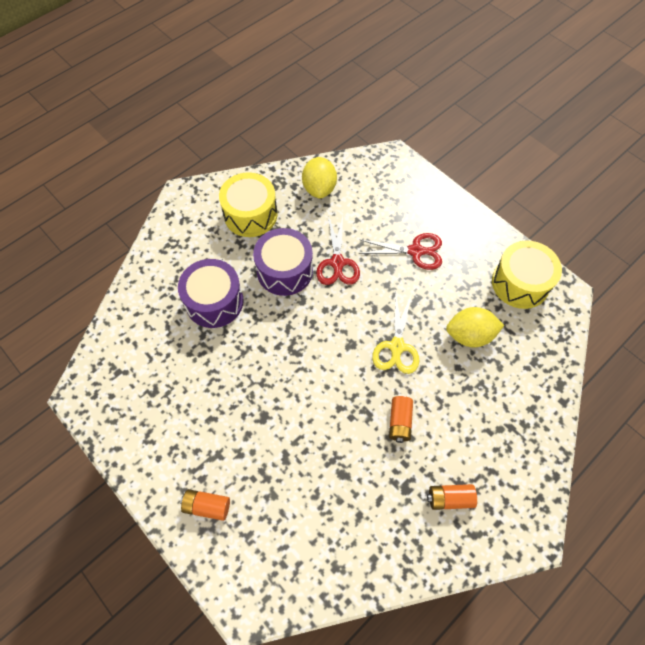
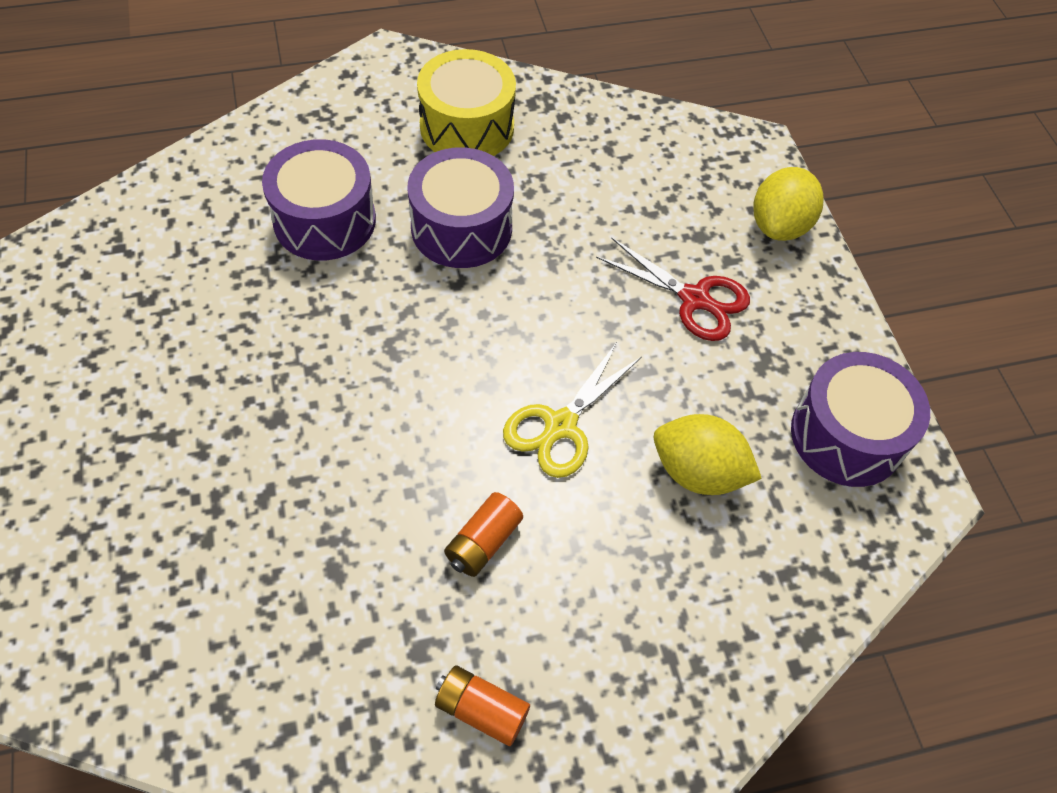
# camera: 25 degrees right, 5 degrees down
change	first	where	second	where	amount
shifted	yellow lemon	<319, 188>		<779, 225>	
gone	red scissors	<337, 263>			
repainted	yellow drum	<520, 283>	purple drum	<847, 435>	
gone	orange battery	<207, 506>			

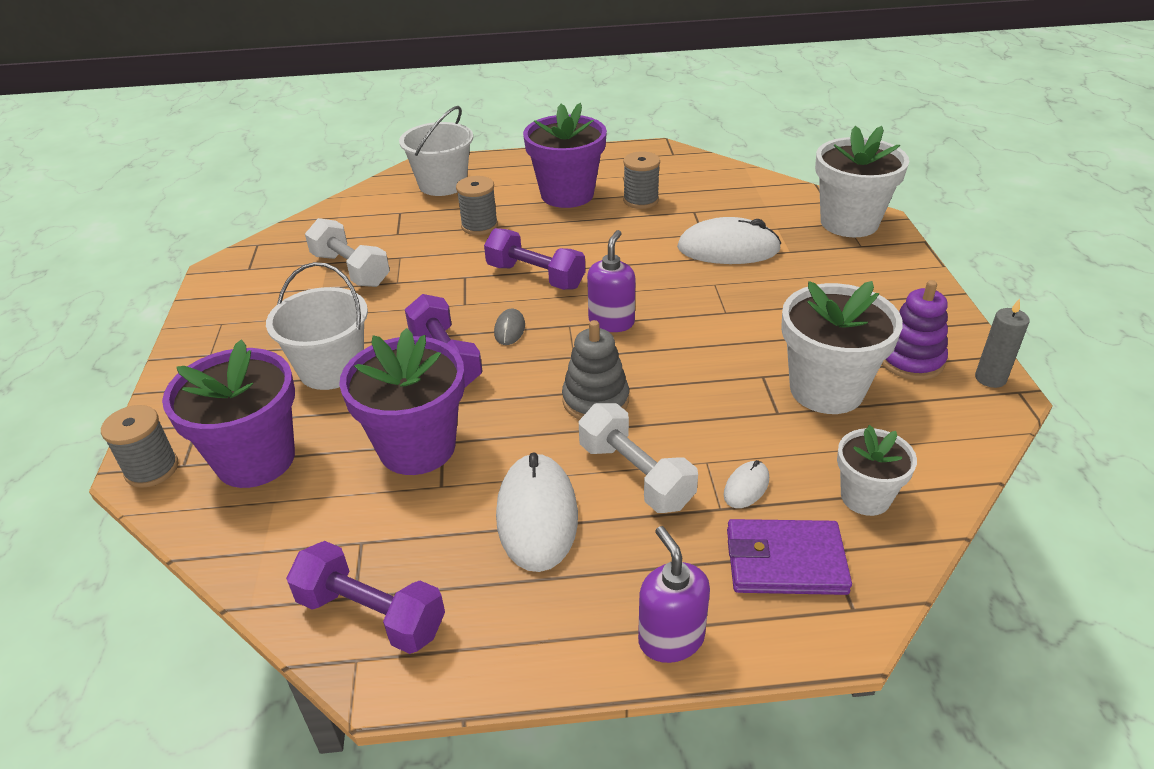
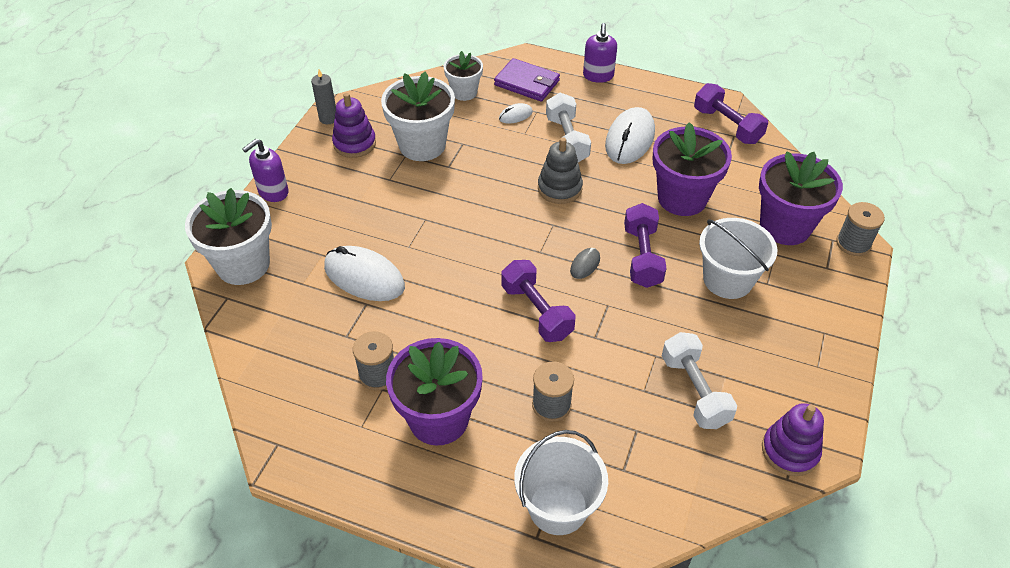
# camera: 155 degrees left, 10 degrees up
change	first	where	second	where	amount
shifted	purple soap dispenser	<611, 322>		<273, 192>	
new			purple stacking toy	<790, 451>	

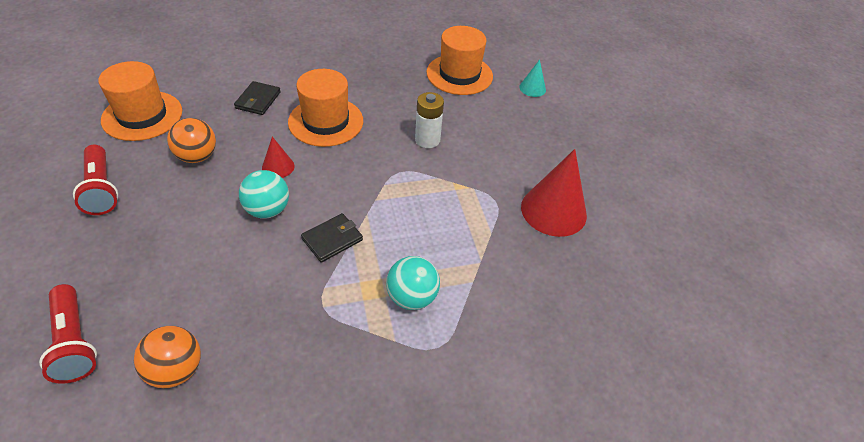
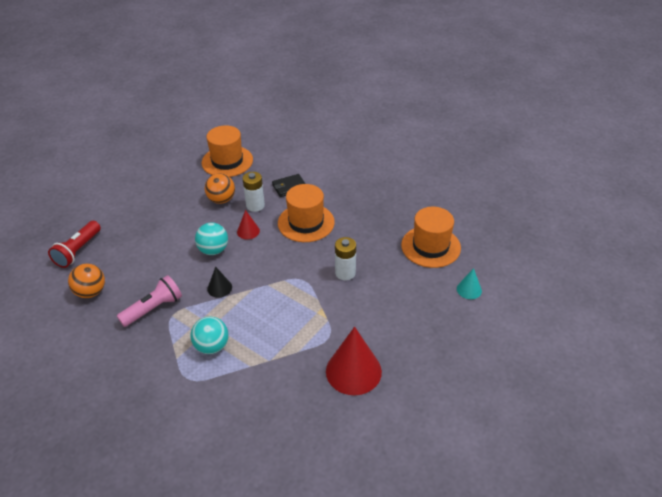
# camera: 55 degrees right, 5 degrees down
change	first	where	second	where	amount
gone	red flashlight	<101, 189>			
swapped	black wallet	<332, 239>	black cone	<219, 288>	
new			white battery	<255, 205>	
new			pink flashlight	<153, 308>	

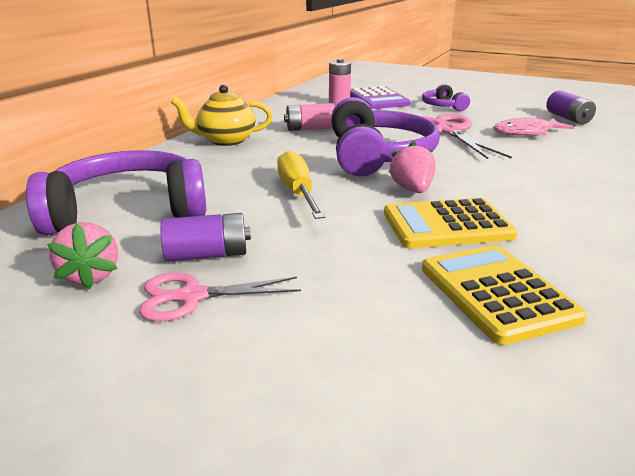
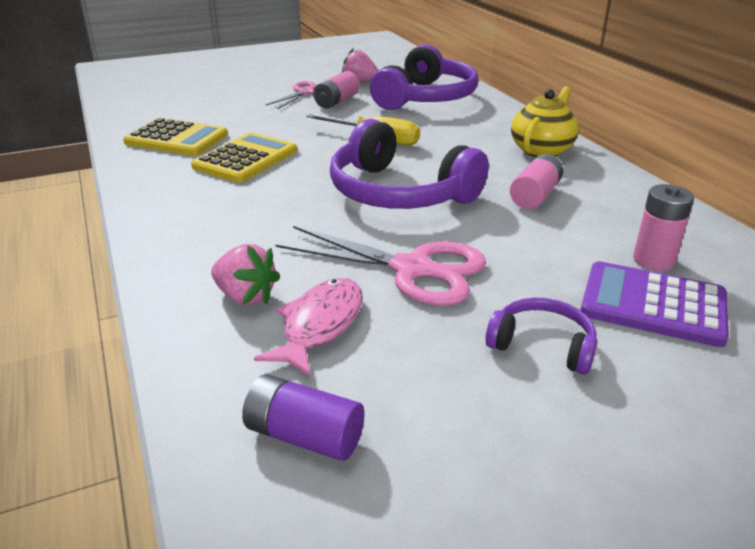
# camera: 130 degrees right, 5 degrees up
change	first	where	second	where	amount
shifted	pink strawberry	<412, 190>		<246, 296>	
repainted	purple battery	<207, 255>	pink battery	<336, 101>	

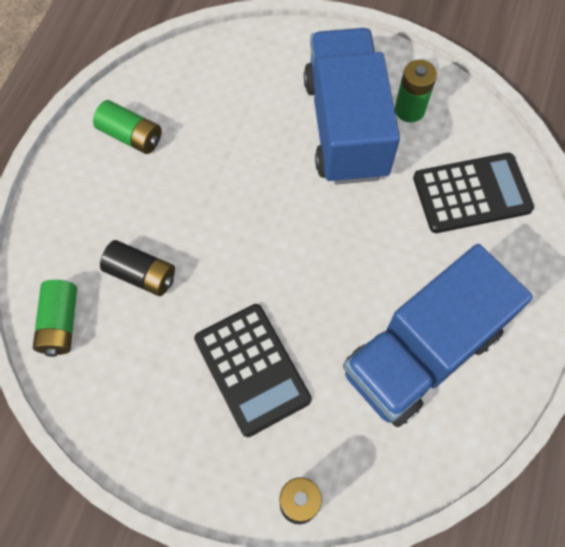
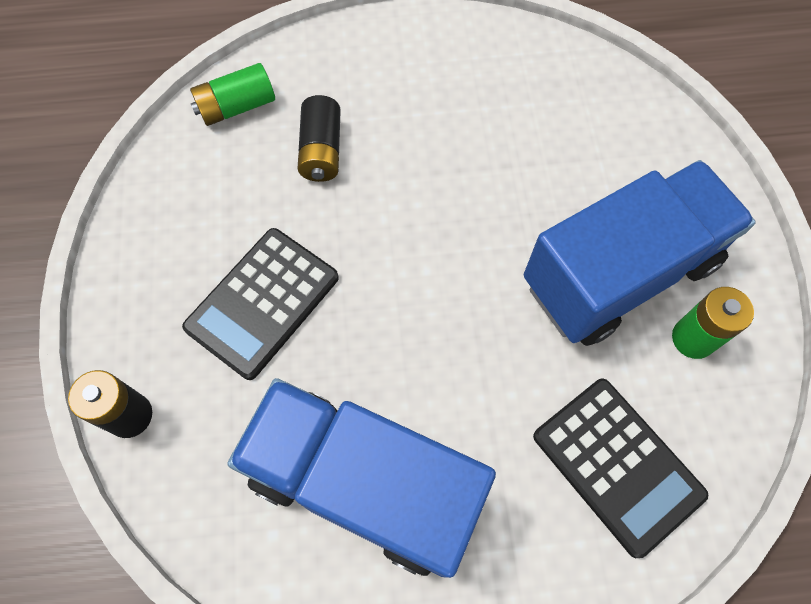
# camera: 65 degrees right, 0 degrees up
change	first	where	second	where	amount
gone	green battery	<131, 136>			

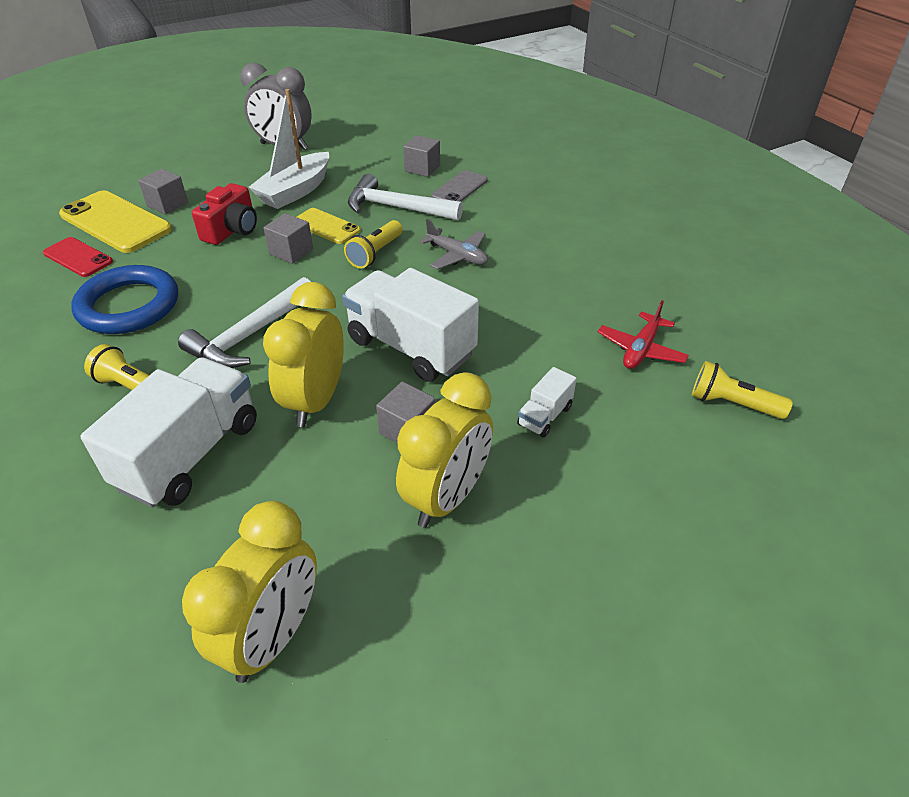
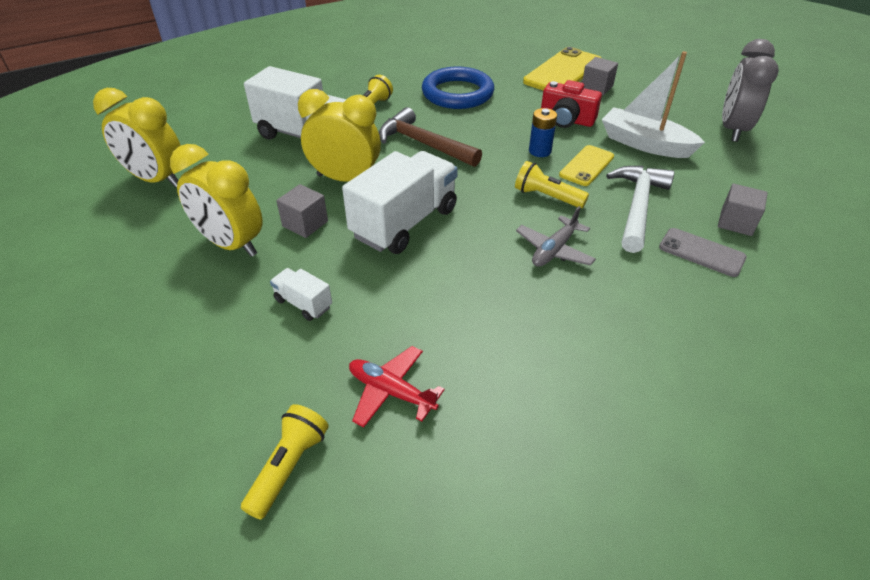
# camera: 90 degrees right, 0 degrees up
change	first	where	second	where	amount
swapped	grey cube	<291, 252>	blue battery	<539, 151>	
gone	red phone	<78, 257>			
repainted	white hammer	<250, 335>	brown hammer	<423, 144>	

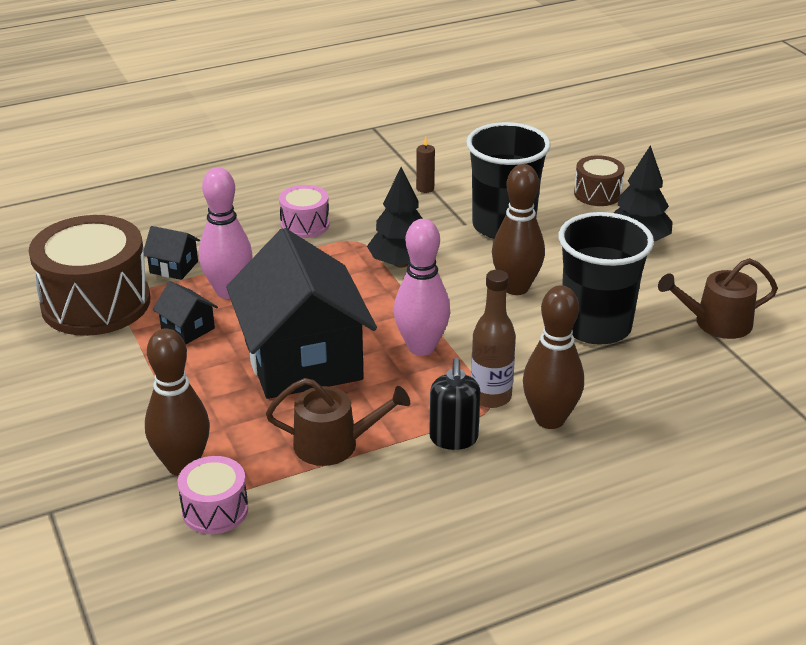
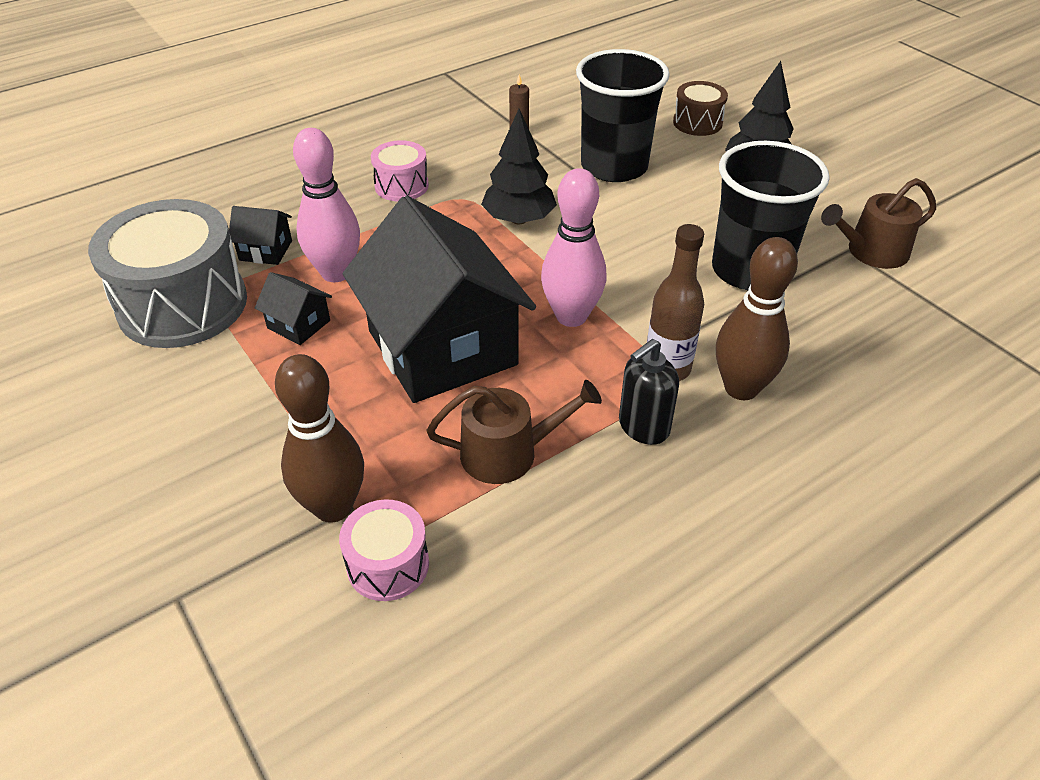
# camera: 10 degrees left, 10 degrees up
change	first	where	second	where	amount
gone	brown bowling pin	<516, 288>			
repainted	brown drum	<96, 303>	grey drum	<183, 305>	
rotated	black soap dispenser	<453, 438>		<643, 427>	60 degrees clockwise

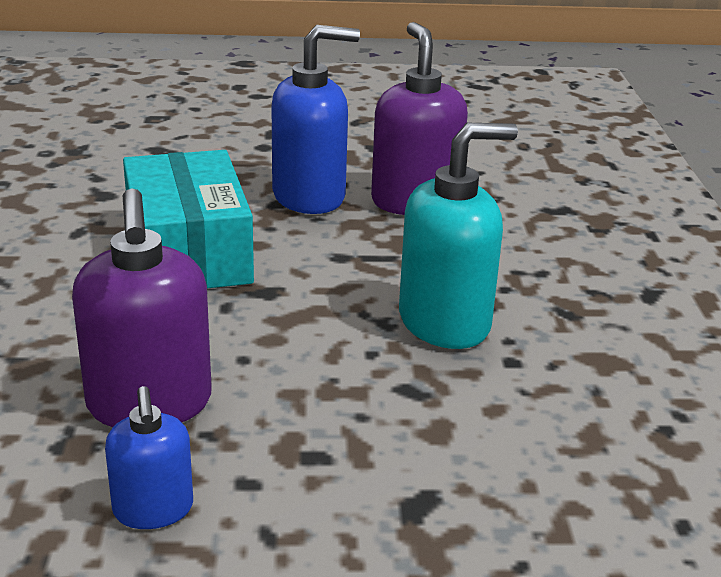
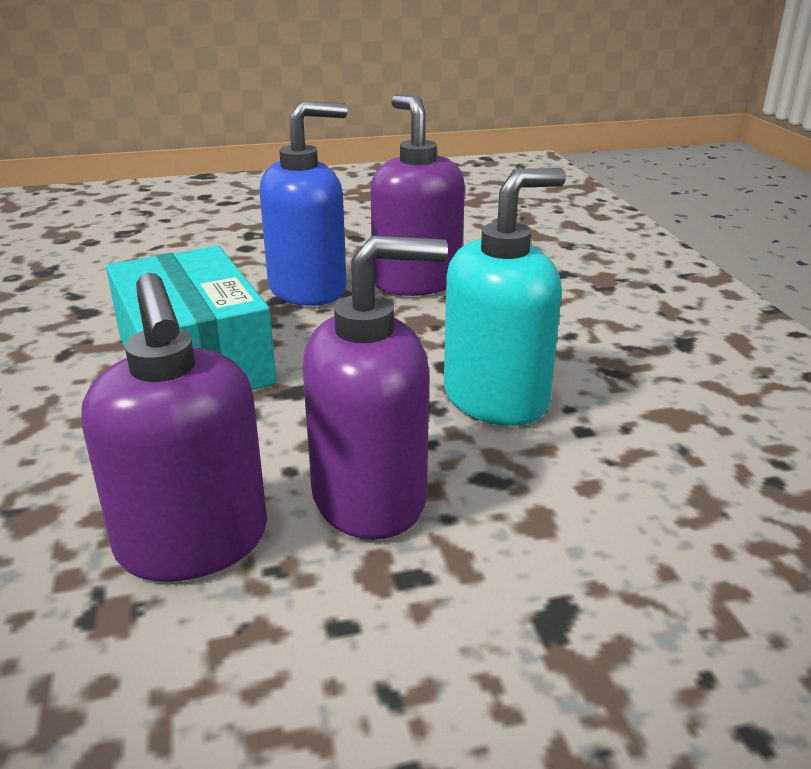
# camera: 10 degrees left, 0 degrees up
change	first	where	second	where	amount
gone	blue soap dispenser	<153, 510>			
new			purple soap dispenser	<371, 498>	

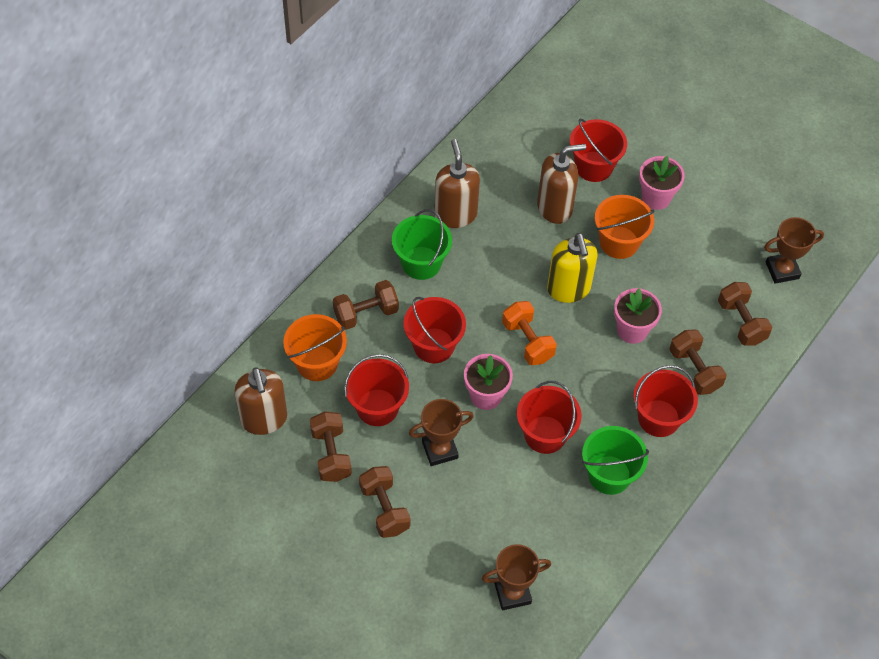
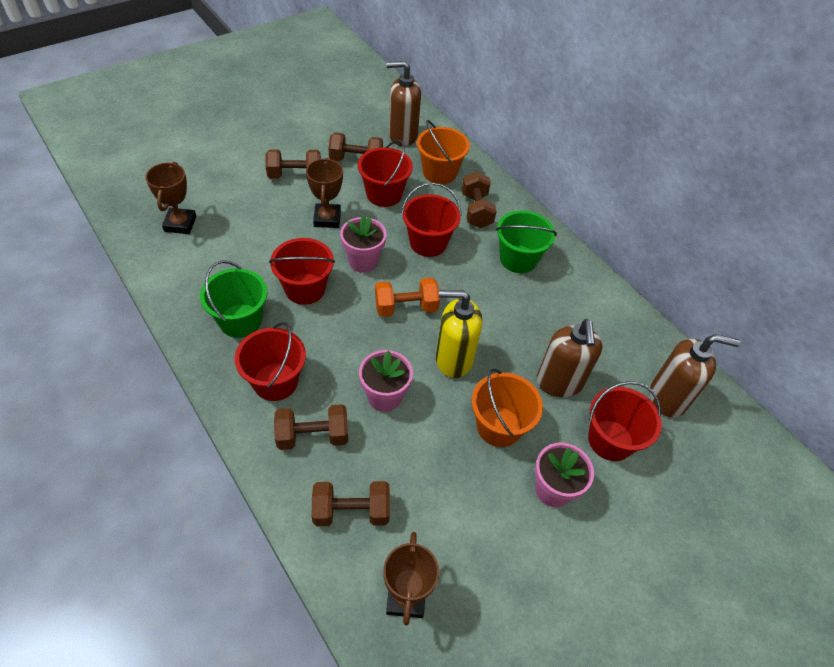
# camera: 105 degrees right, 5 degrees down
change	first	where	second	where	amount
shifted	brown soap dispenser	<455, 214>		<668, 398>	

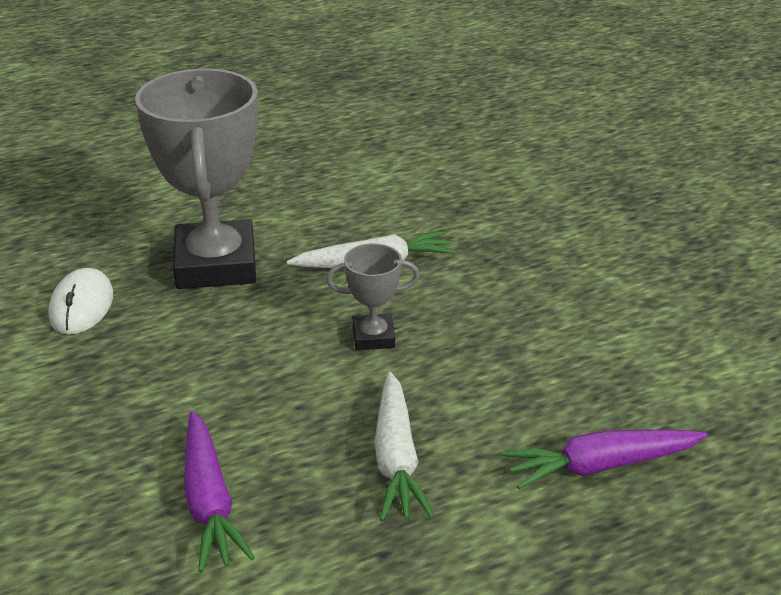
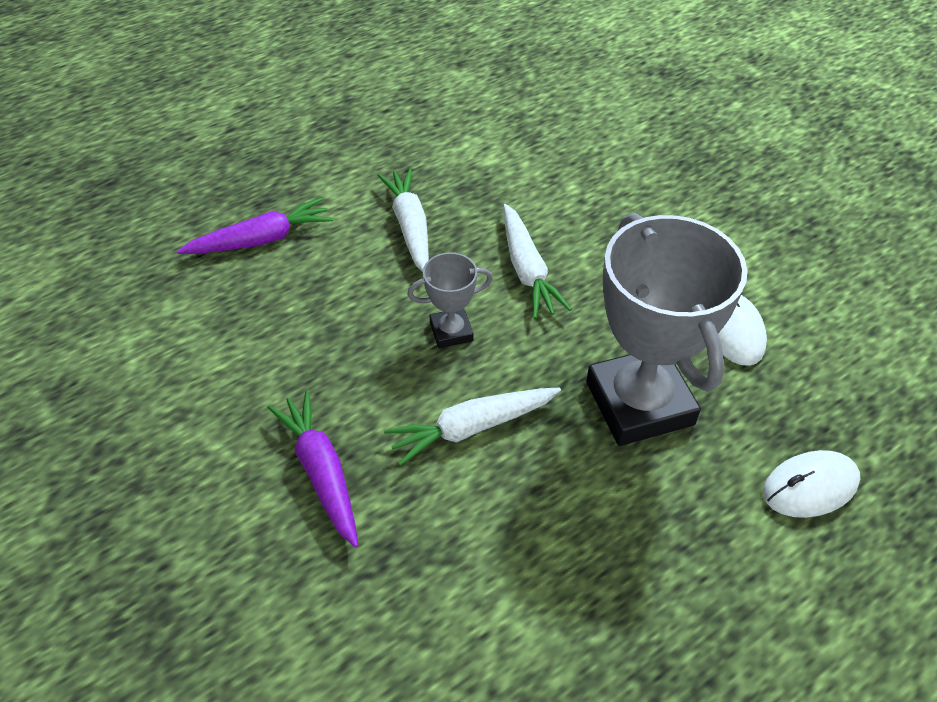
# camera: 170 degrees right, 15 degrees up
change	first	where	second	where	amount
shifted	purple carrot	<209, 501>		<321, 472>	
new			white carrot	<527, 270>	
new			white mouse	<810, 486>	

